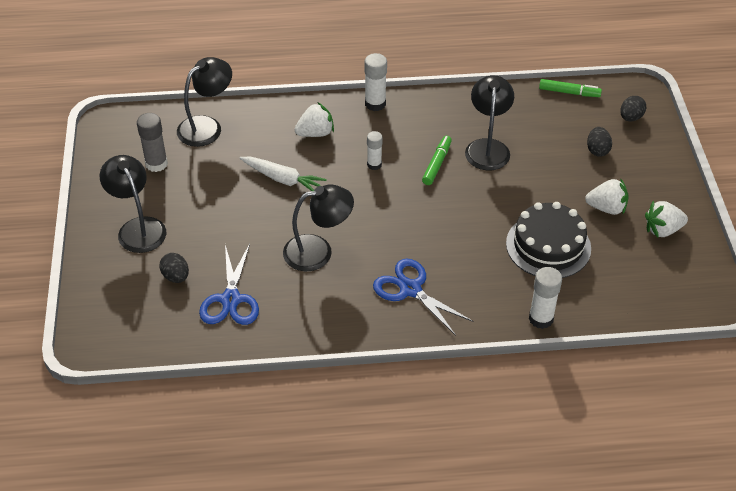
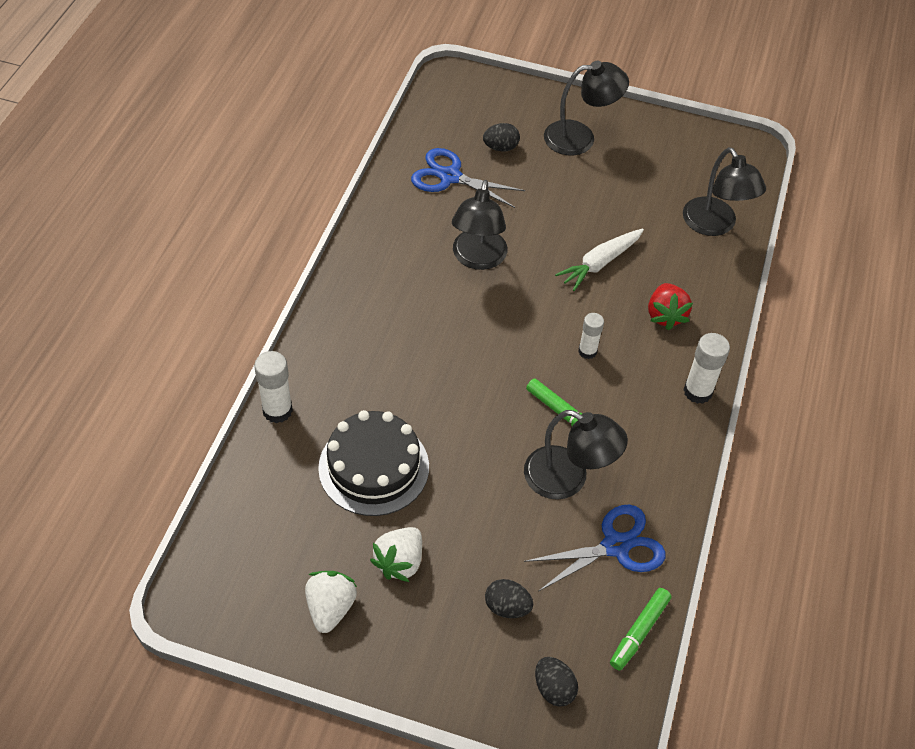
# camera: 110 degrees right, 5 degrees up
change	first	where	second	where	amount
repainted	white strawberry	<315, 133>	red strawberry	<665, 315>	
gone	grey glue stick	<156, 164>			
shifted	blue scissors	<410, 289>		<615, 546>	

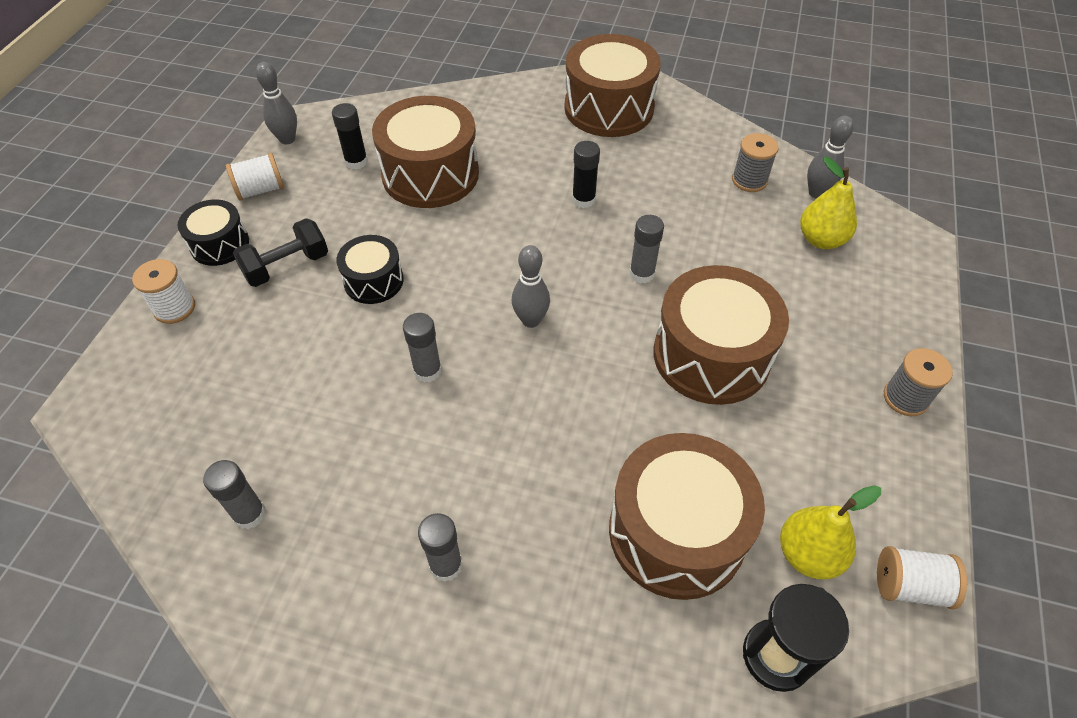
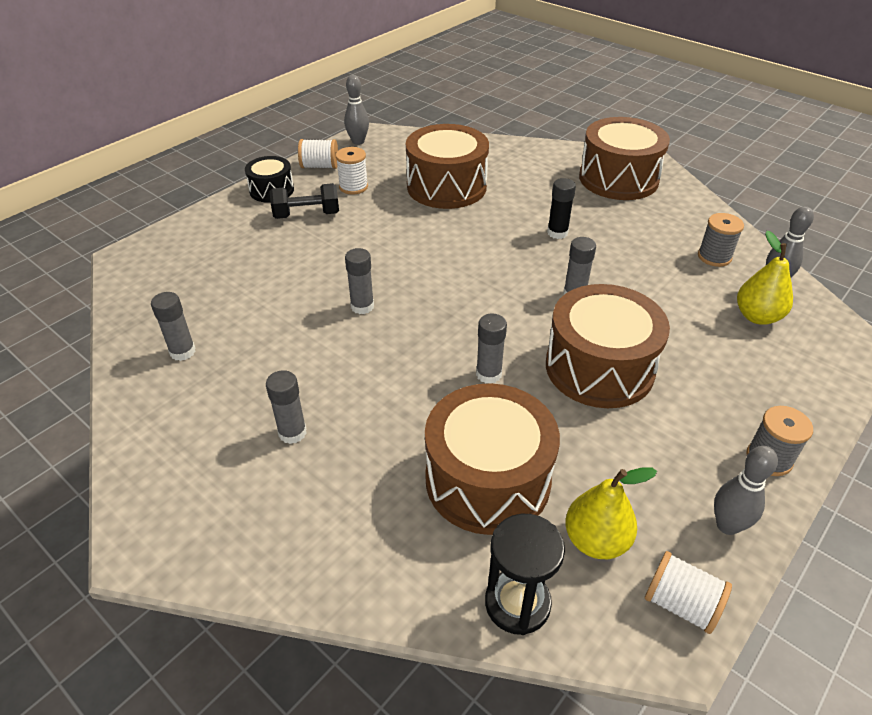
# camera: 25 degrees right, 10 degrees down
change	first	where	second	where	amount
gone	black glue stick	<356, 162>			
gone	black drum	<373, 281>			
shifted	grey bowling pin	<531, 320>		<727, 525>	
shifted	white spool	<174, 308>		<353, 187>	
new			grey glue stick	<488, 374>	

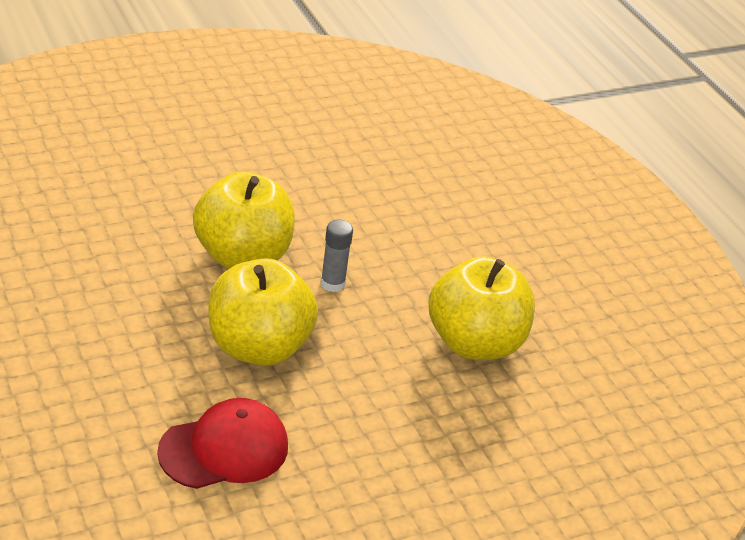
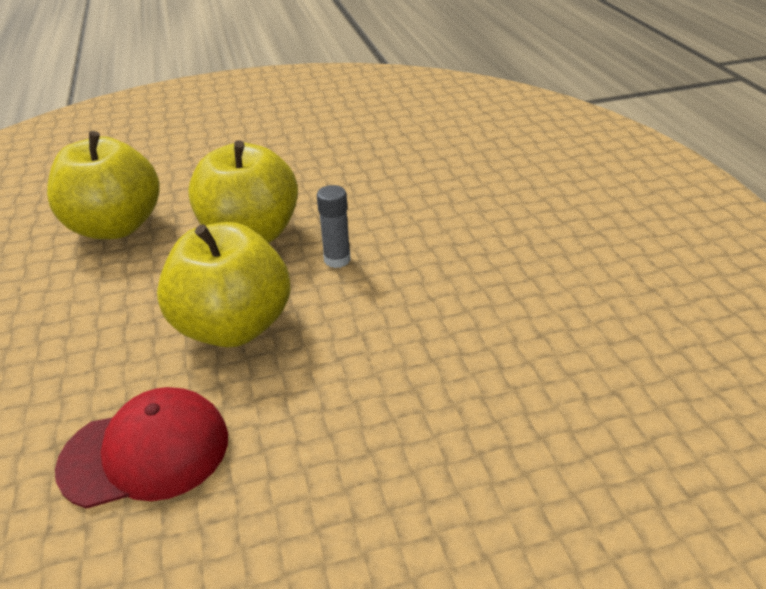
# camera: 15 degrees right, 0 degrees up
change	first	where	second	where	amount
shifted	yellow apple	<474, 343>		<116, 226>	

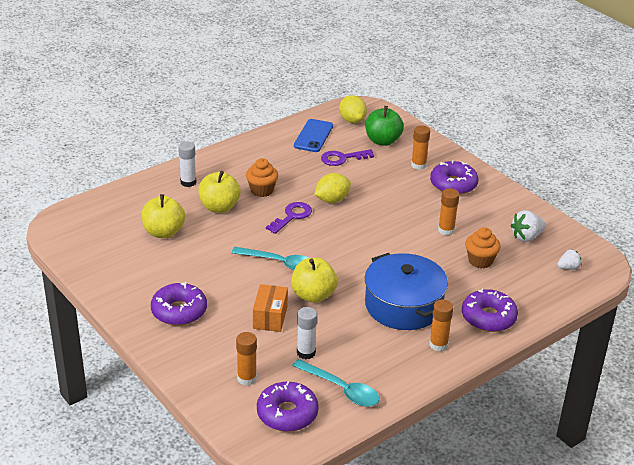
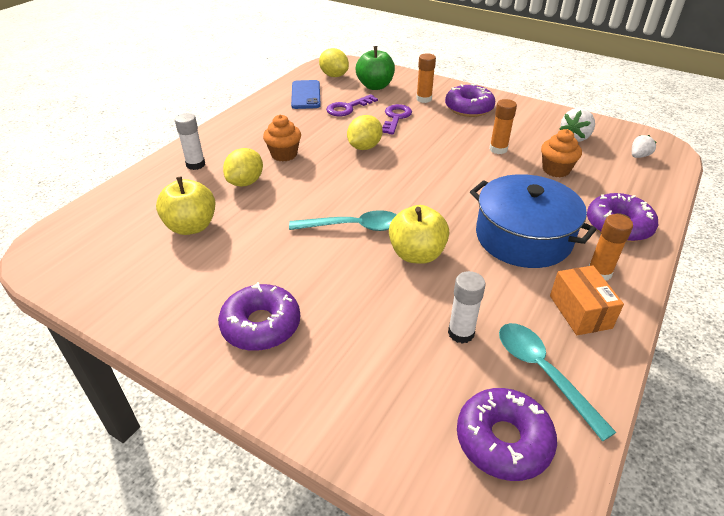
# camera: 20 degrees left, 5 degrees up
change	first	where	second	where	amount
swapped	yellow apple	<219, 207>	yellow lemon	<245, 182>	
shifted	purple key	<292, 216>		<396, 118>	
shifted	orange box	<270, 317>		<580, 311>	
gone	orange glue stick	<247, 378>			
rotated	turquoise spoon	<341, 389>		<543, 373>	135 degrees counterclockwise

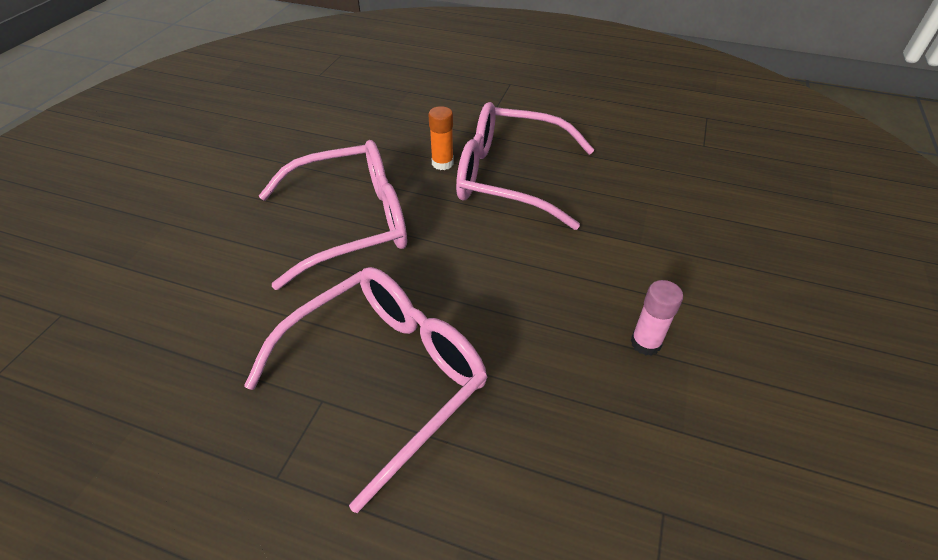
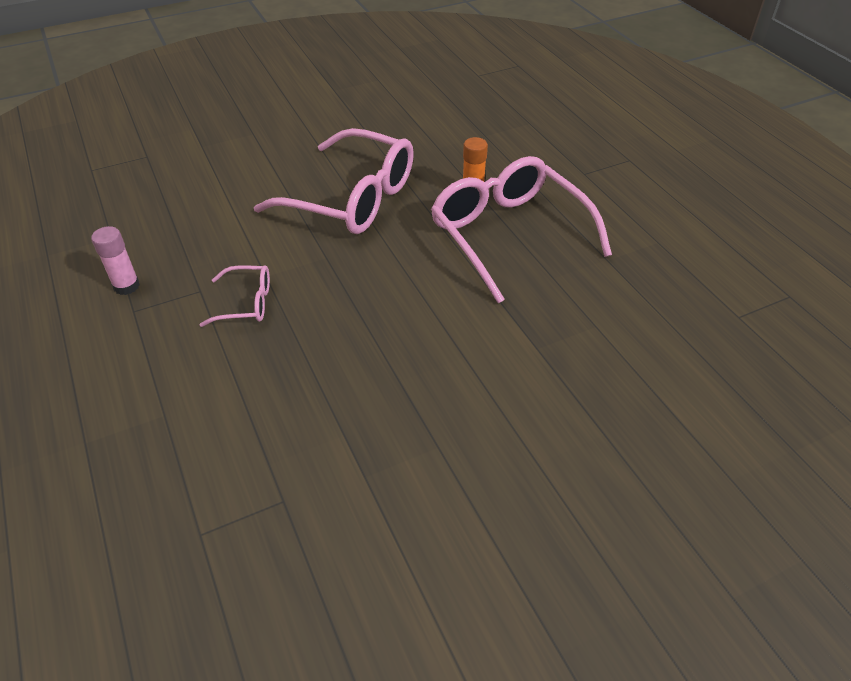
# camera: 45 degrees right, 0 degrees up
change	first	where	second	where	amount
scaled	pink glasses	<386, 376>		<246, 303>	x0.46
shifted	pink glue stick	<645, 343>		<126, 286>	

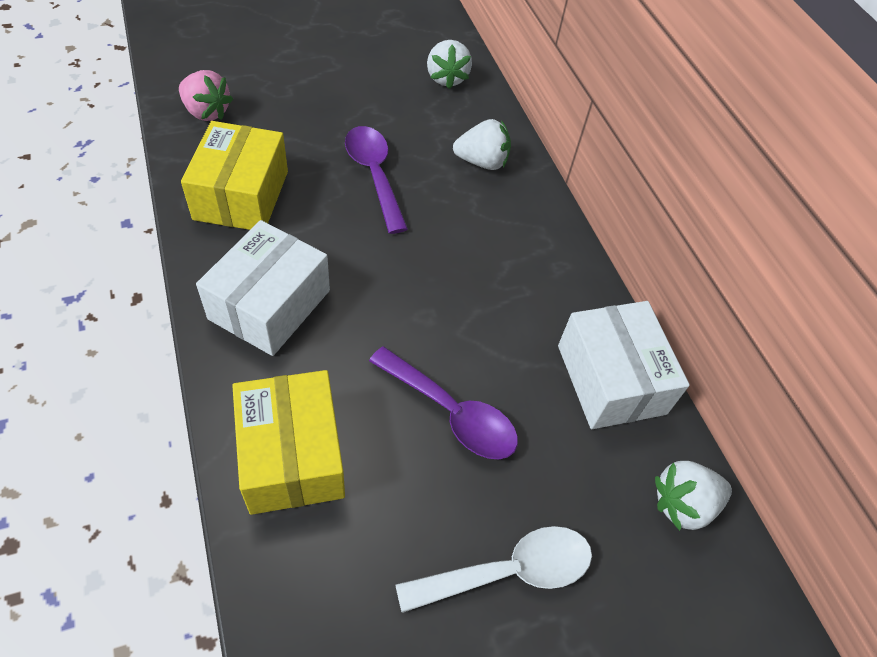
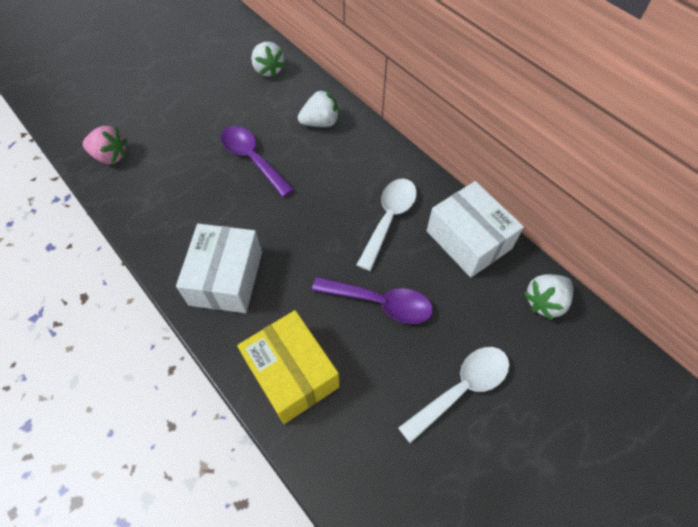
# camera: 15 degrees left, 5 degrees up
change	first	where	second	where	amount
gone	yellow box	<241, 195>			
new			white spoon	<389, 219>	

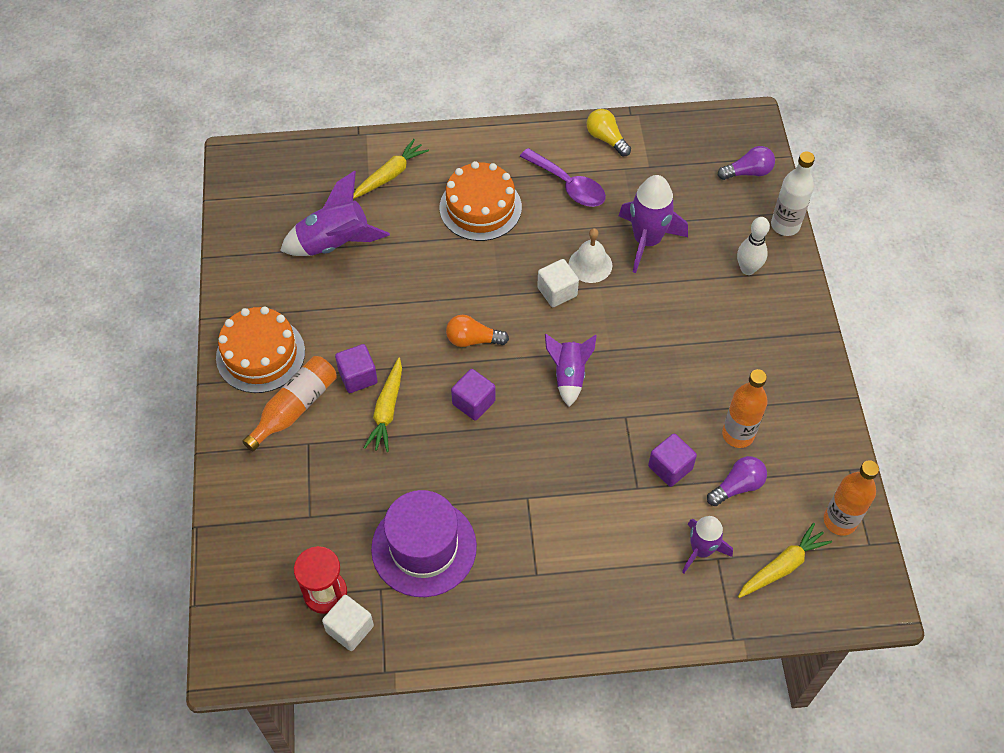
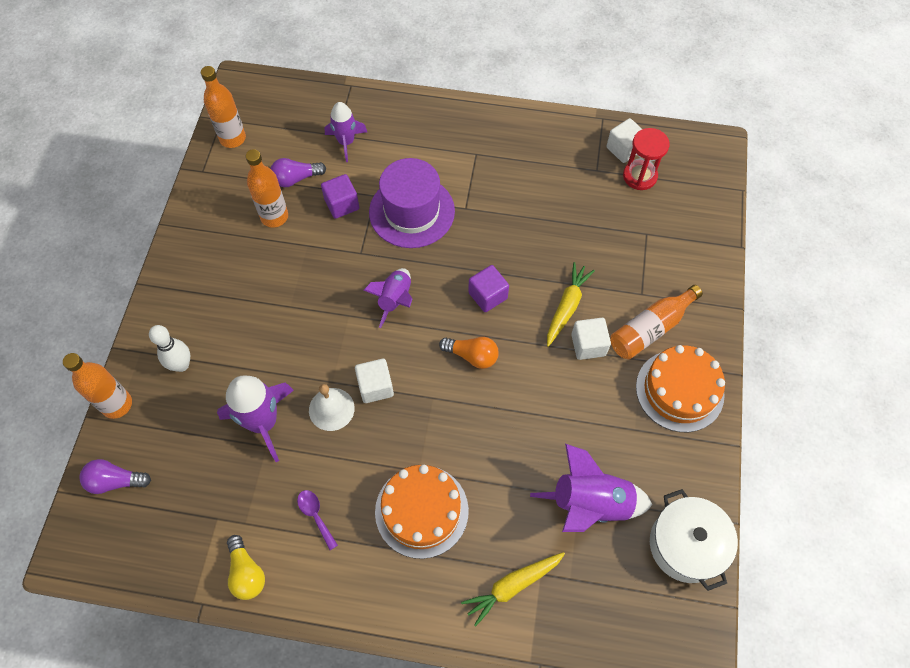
# camera: 165 degrees left, 5 degrees up
change	first	where	second	where	amount
scaled	purple spoon	<568, 185>		<315, 515>	x0.55
repainted	white bottle	<785, 225>	orange bottle	<117, 404>	
repainted	purple cube	<358, 376>	white cube	<588, 345>	
shifted	purple hat	<424, 547>		<412, 211>	
gone	yellow carrot	<782, 566>			
new			white pot	<686, 545>	

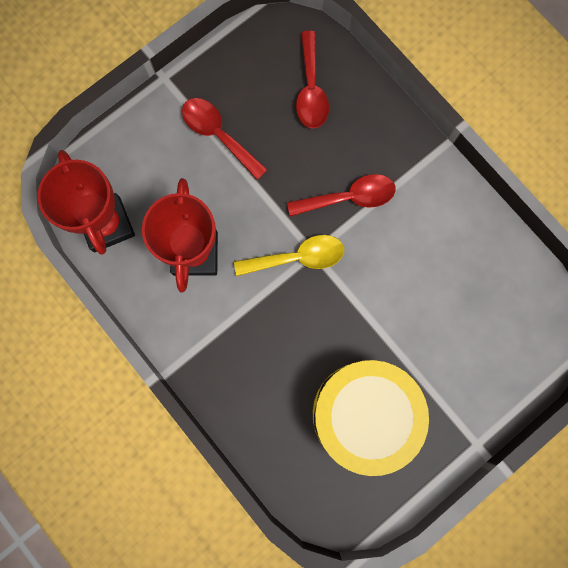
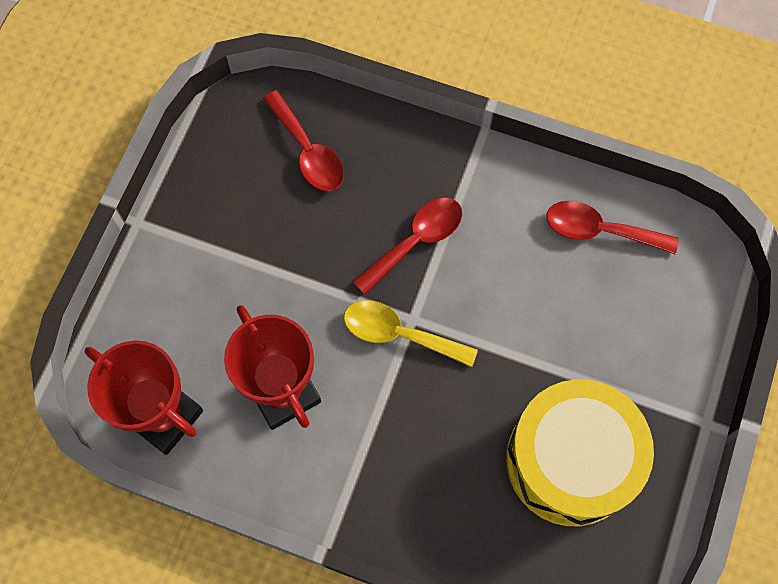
# camera: 30 degrees left, 10 degrees down
change	first	where	second	where	amount
shifted	red spoon	<218, 135>		<599, 230>	
rotated	yellow spoon	<297, 257>		<399, 334>	120 degrees counterclockwise

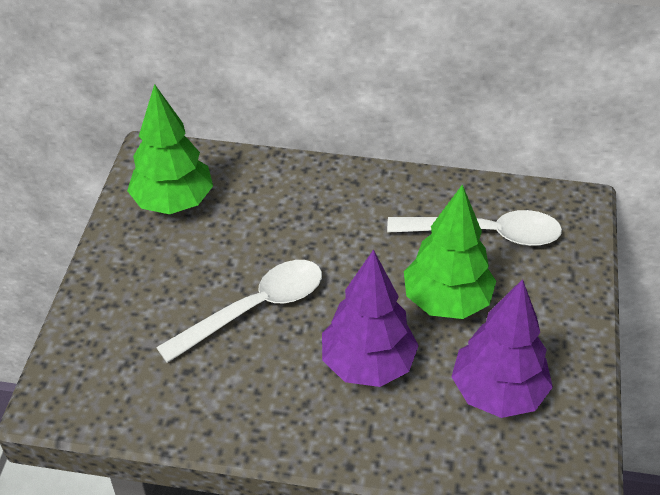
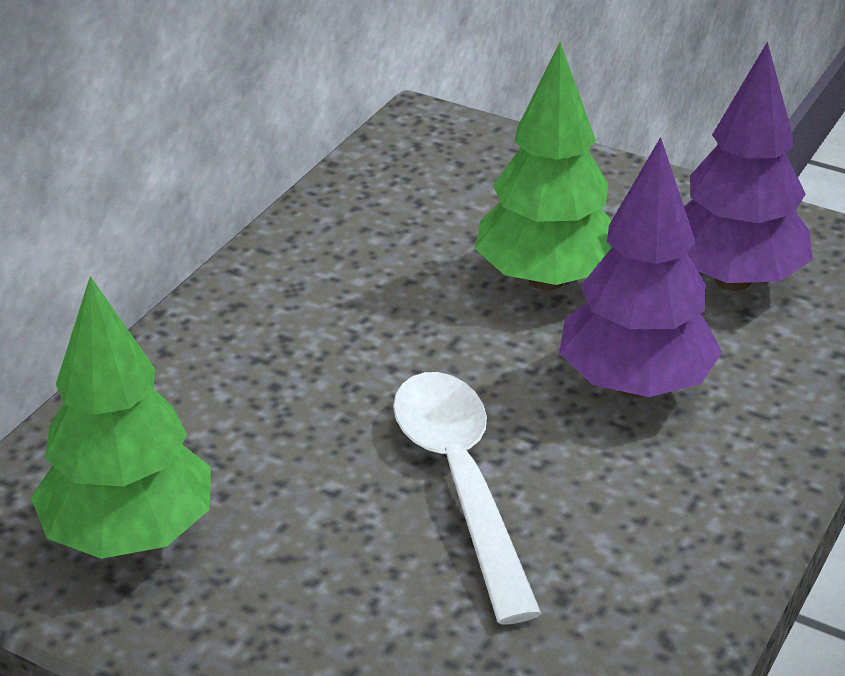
# camera: 70 degrees left, 10 degrees down
change	first	where	second	where	amount
gone	white spoon	<486, 234>			

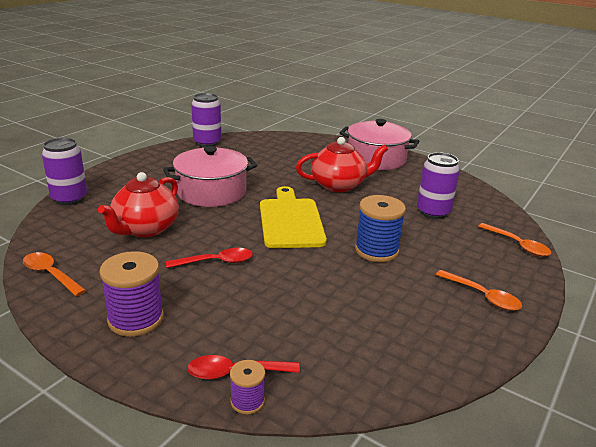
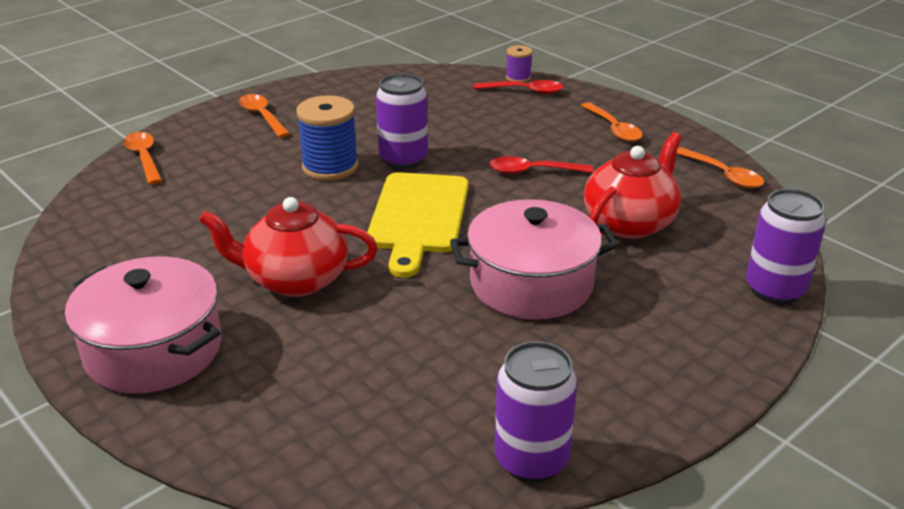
# camera: 165 degrees left, 5 degrees up
change	first	where	second	where	amount
shifted	purple can	<433, 212>		<403, 159>	
swapped	purple spool	<136, 319>	orange spoon	<614, 129>	

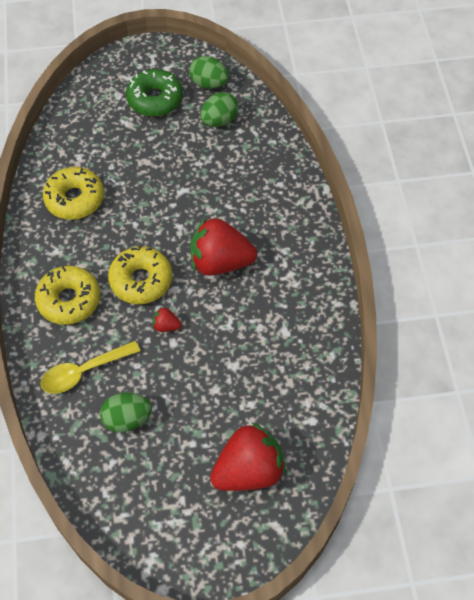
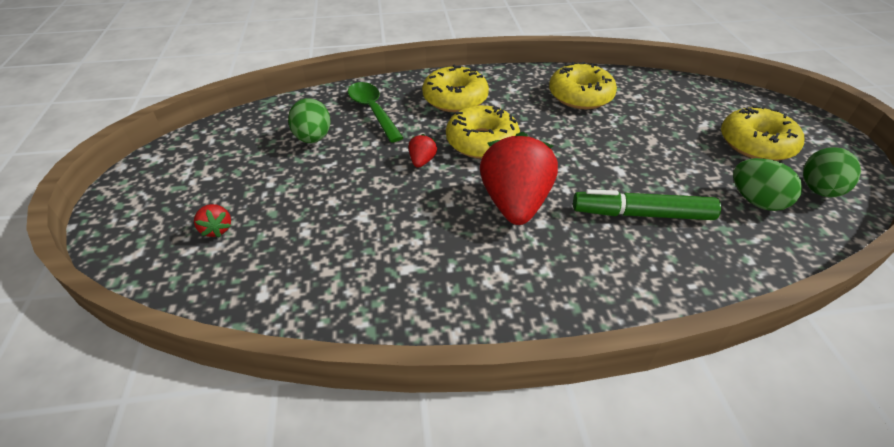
# camera: 90 degrees right, 15 degrees down
change	first	where	second	where	amount
repainted	green donut	<155, 99>	yellow donut	<756, 144>	
repainted	yellow spoon	<84, 372>	green spoon	<372, 111>	
scaled	red strawberry	<248, 471>		<217, 229>	x0.42
new			green marker	<643, 214>	

